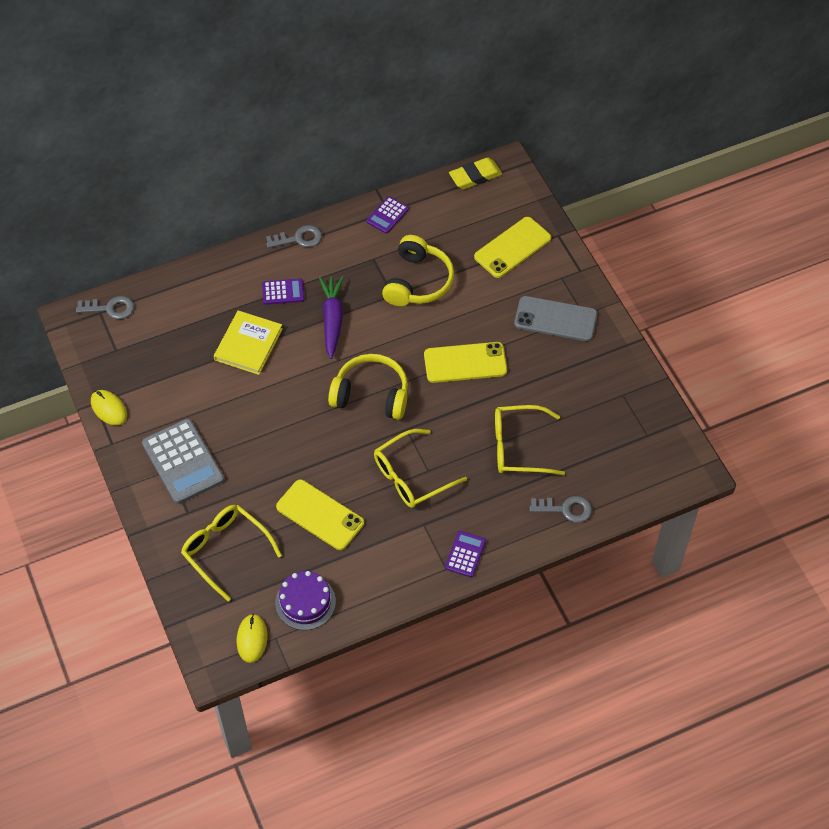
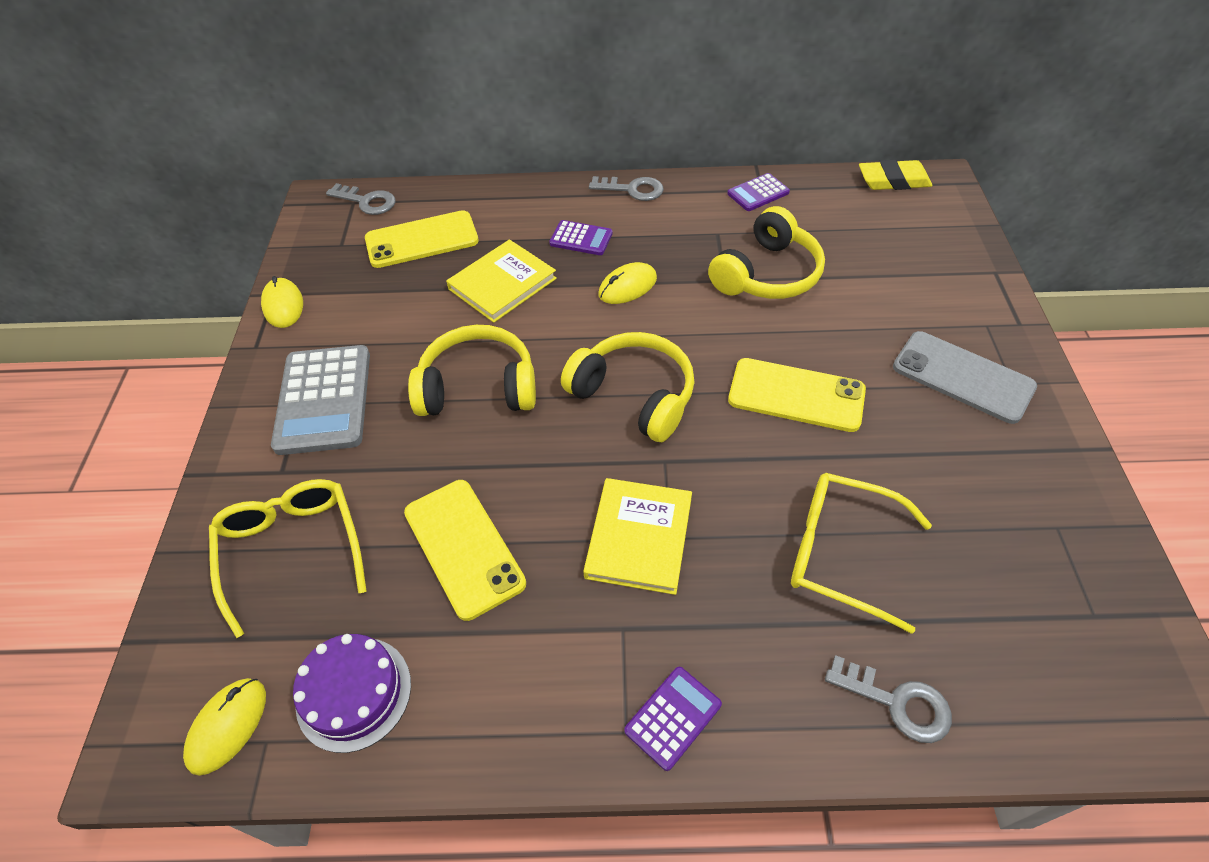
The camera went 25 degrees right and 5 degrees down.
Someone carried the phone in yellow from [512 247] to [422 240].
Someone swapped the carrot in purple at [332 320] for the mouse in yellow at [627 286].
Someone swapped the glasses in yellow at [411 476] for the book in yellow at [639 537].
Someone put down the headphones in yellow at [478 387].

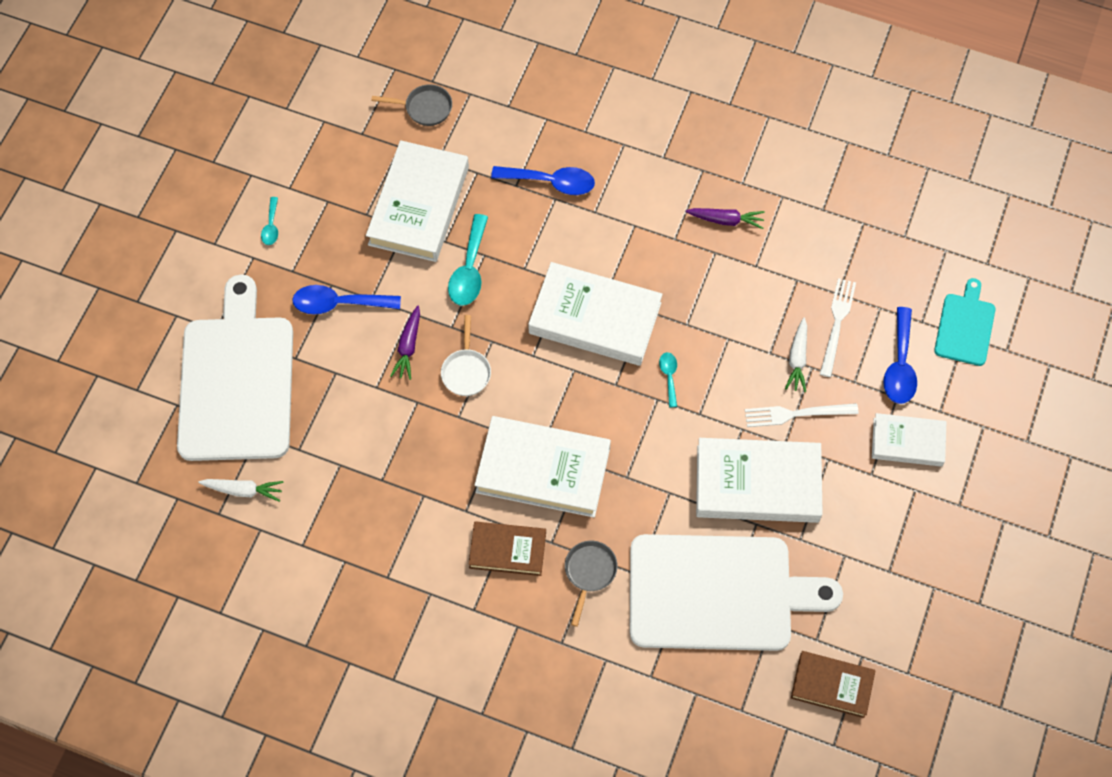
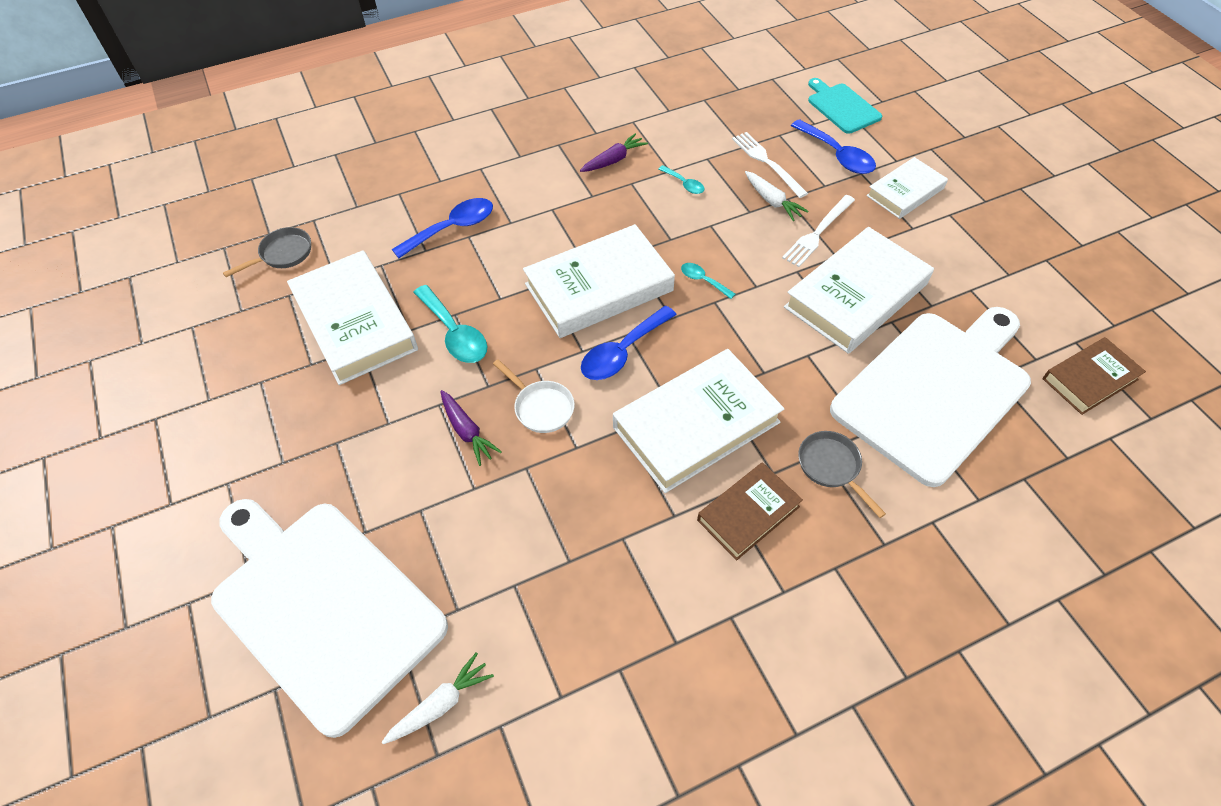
The camera went 45 degrees left and 10 degrees down.
Someone carried the spoon in turquoise from [271 226] to [684 184].
Someone carried the spoon in blue from [339 303] to [622 352].

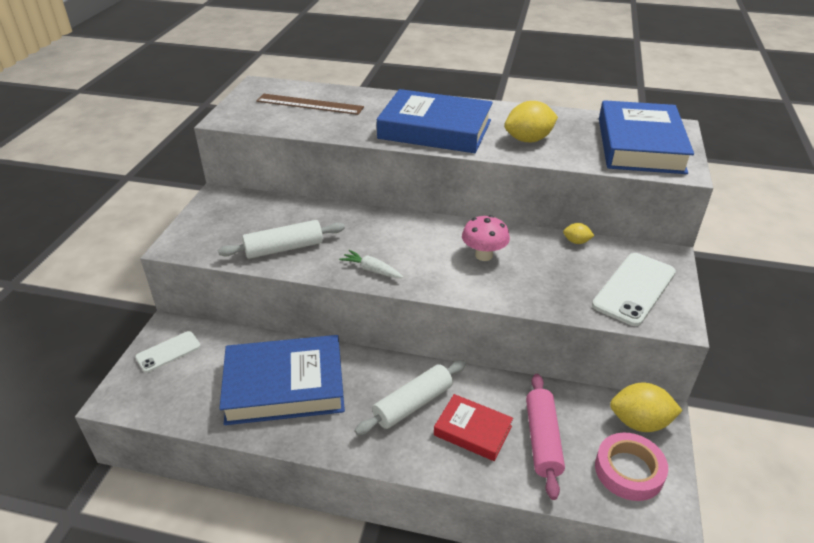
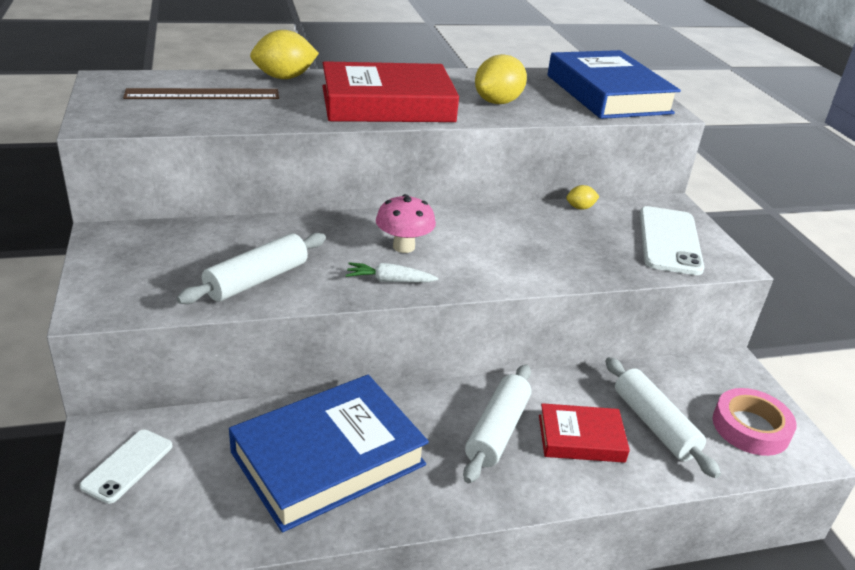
The camera went 30 degrees left and 5 degrees down.
Someone repainted the book in blue at [435 129], which became the book in red at [387 104].
Someone carried the mushroom in pink from [484 255] to [403 247].
Someone repainted the rolling pin in pink at [542 440], which became the rolling pin in white at [654 425].
Someone carried the lemon in yellow from [639 422] to [284 77].

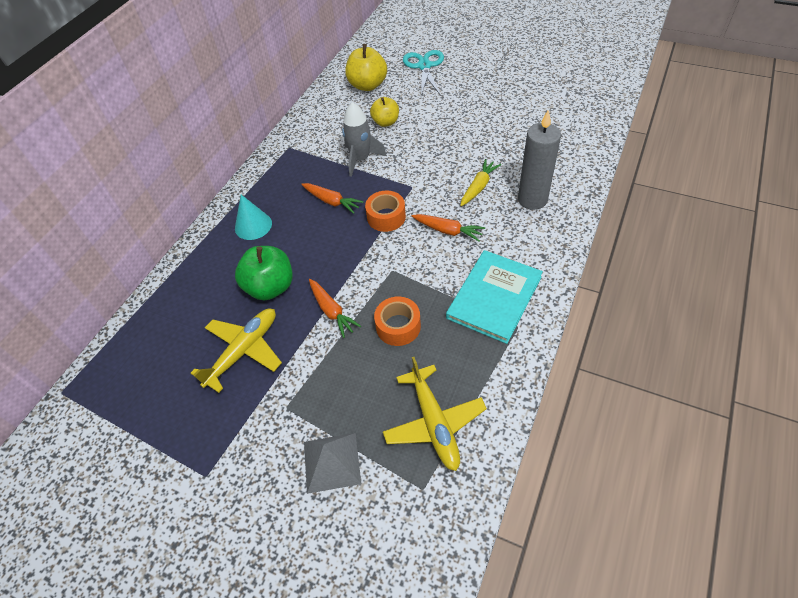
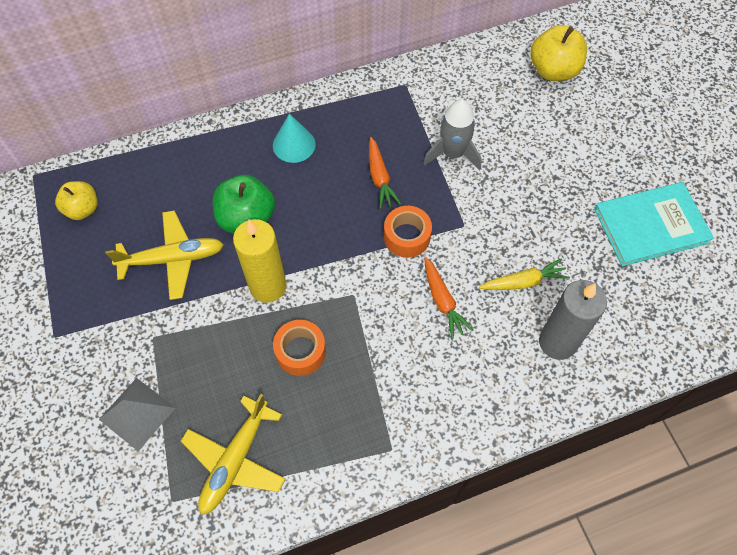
The camera went 40 degrees right and 10 degrees up.
Someone took away the scissors in turquoise at [424 66].
Someone carried the apple in yellow from [386 122] to [83 209].
Someone carried the book in turquoise from [494 297] to [651 225].
Someone swapped the carrot in orange at [331 311] for the candle in yellow at [268 286].

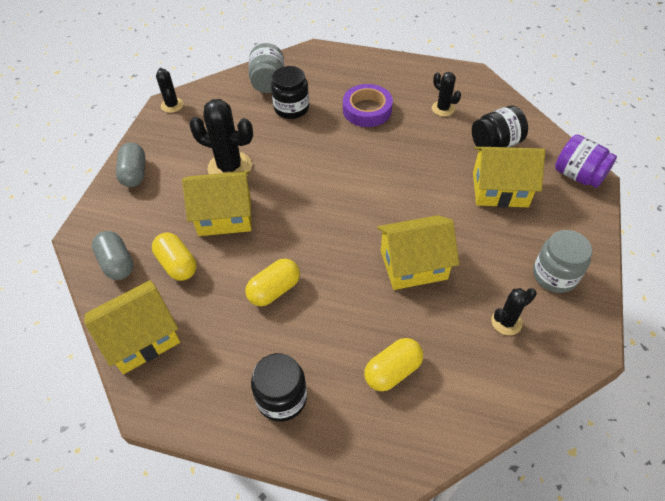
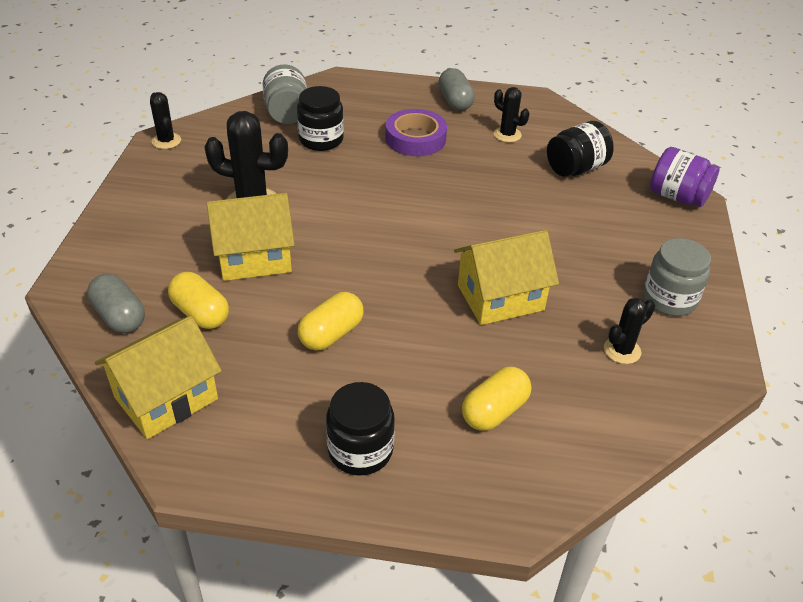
The camera went 10 degrees left and 10 degrees down.
Someone carried the capsule in grey from [134 173] to [455 101].
Someone took away the house in yellow at [500 190].

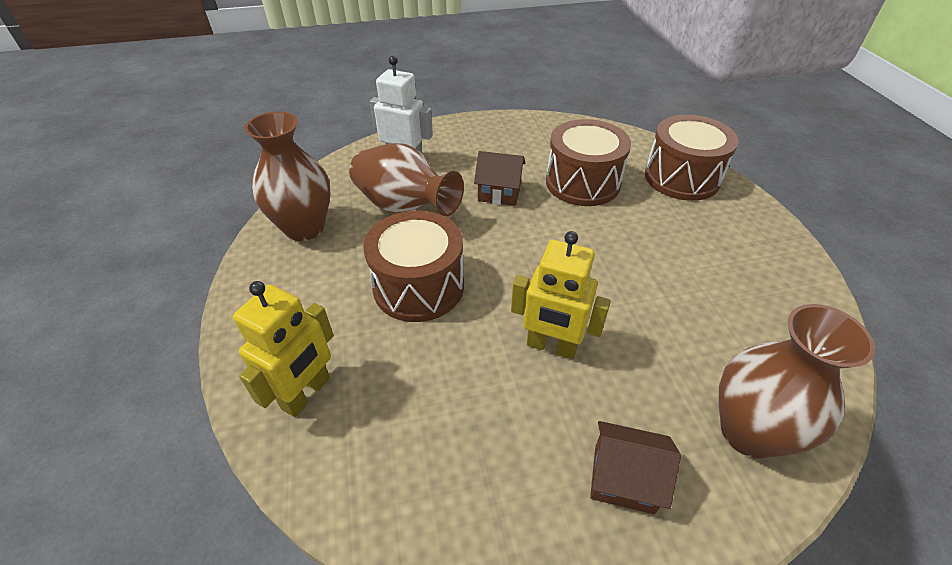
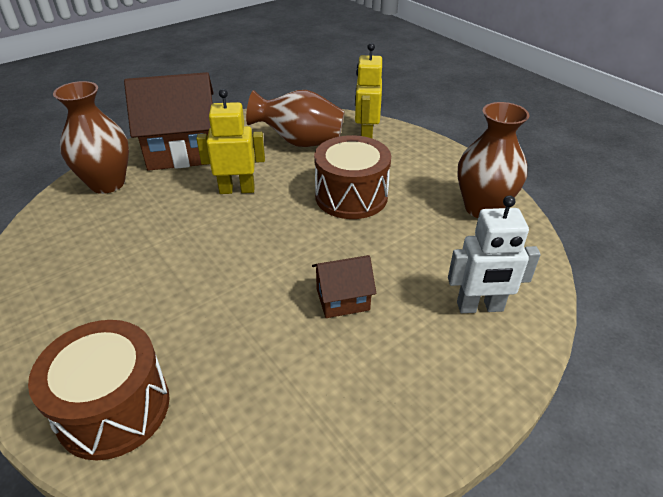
The camera went 155 degrees right and 5 degrees down.
Someone took away the drum in brown at [582 183].
Someone carried the vase in brown from [404 207] to [300 142].
Someone scaled the house in brown at [623 479] by 2.01.

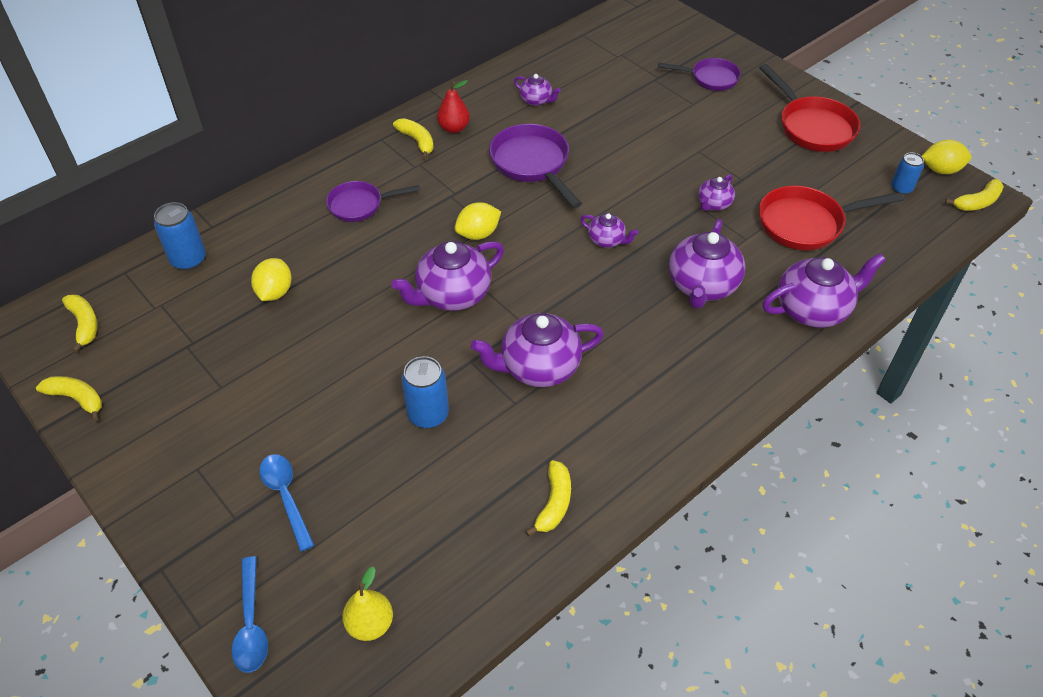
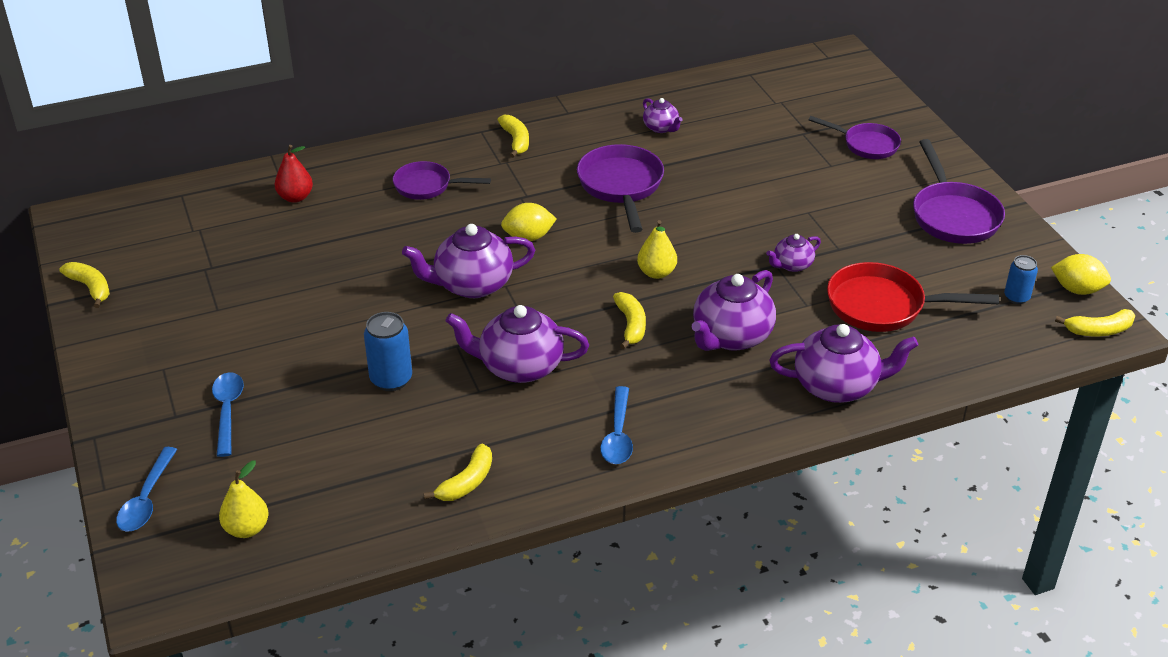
The camera went 20 degrees right and 10 degrees down.
Someone repainted the pan in red at [812 126], which became the pan in purple at [953 215].
Someone carried the pear in red from [454 128] to [295 197].
Someone took away the can in blue at [188 260].
Someone swapped the teapot in purple at [607 240] for the pear in yellow at [656 273].
Someone took away the lemon in yellow at [275 292].
Someone carried the banana in yellow from [84 324] to [631 325].
Someone put down the spoon in blue at [618 435].

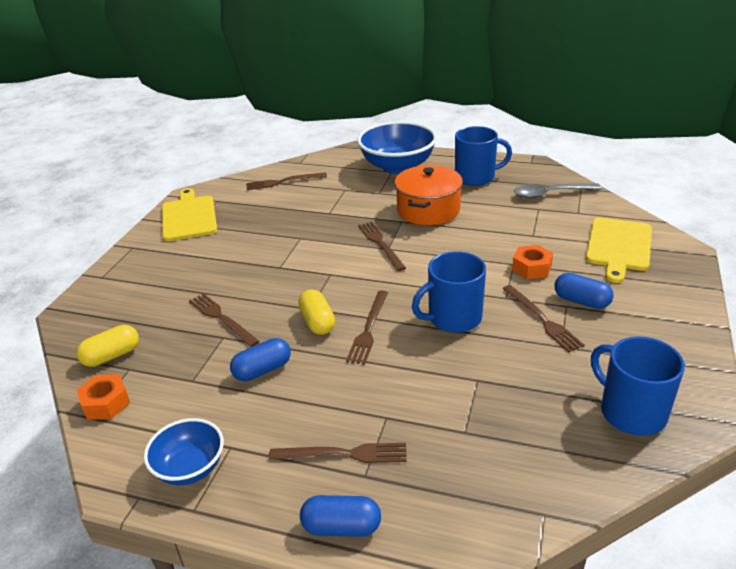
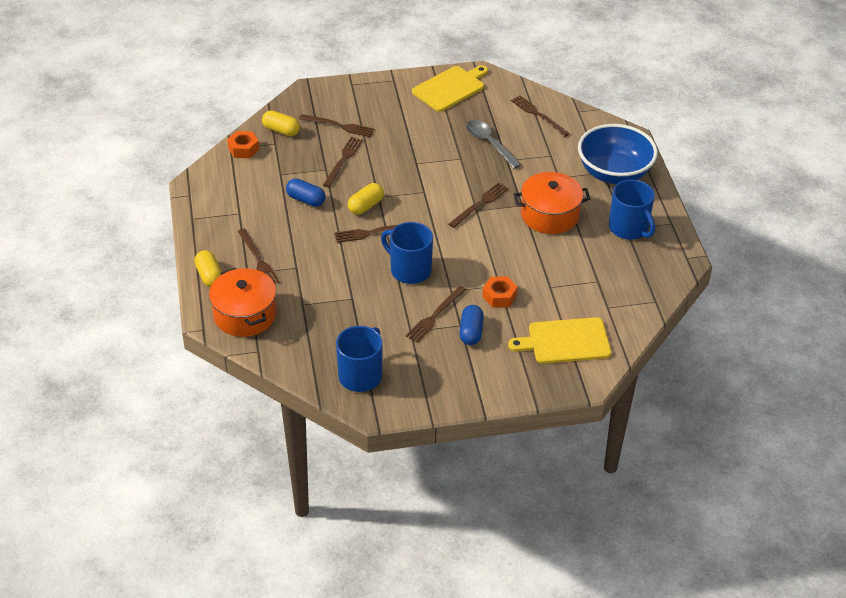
The camera went 60 degrees right and 10 degrees up.
Someone carried the spoon in grey from [550 194] to [489 143].
Someone took away the bowl in blue at [190 468].
Someone repainted the capsule in blue at [341 527], which became the capsule in yellow at [209 276].
Someone put down the fork in brown at [339 126].
Someone put down the pot in orange at [245 315].

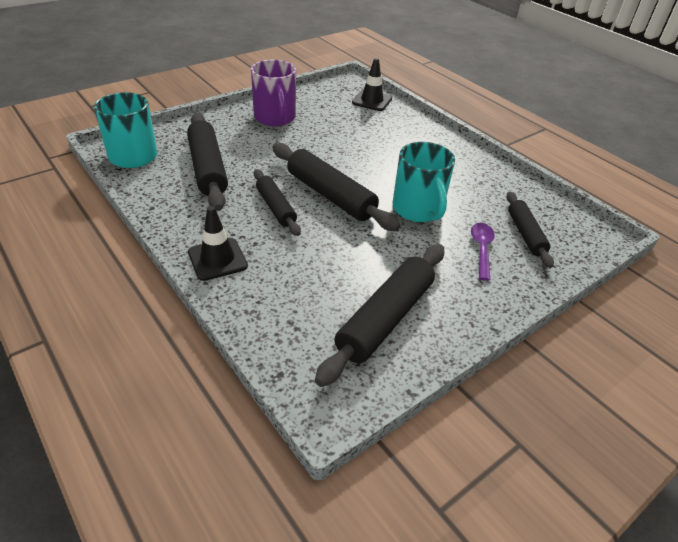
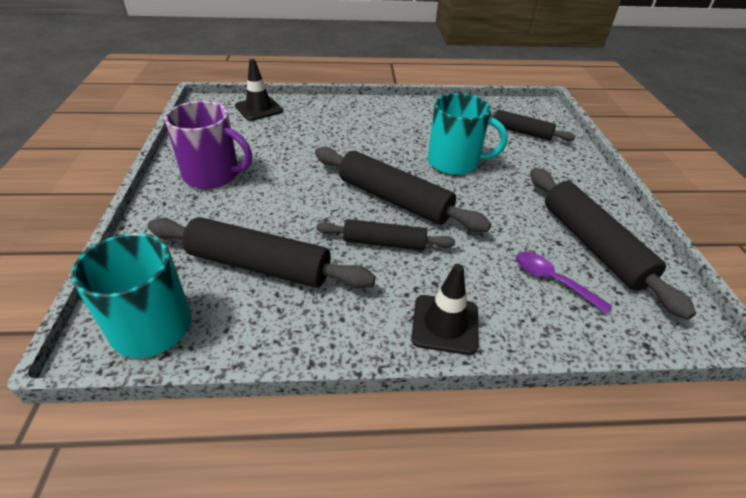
The camera went 55 degrees left and 0 degrees up.
Someone rotated the rolling pin in black at [330 196] by 45 degrees clockwise.
Someone carried the spoon in purple from [481 249] to [552 280].

